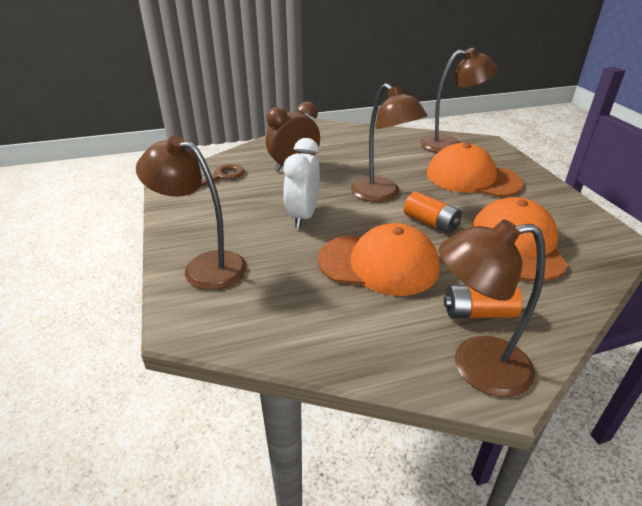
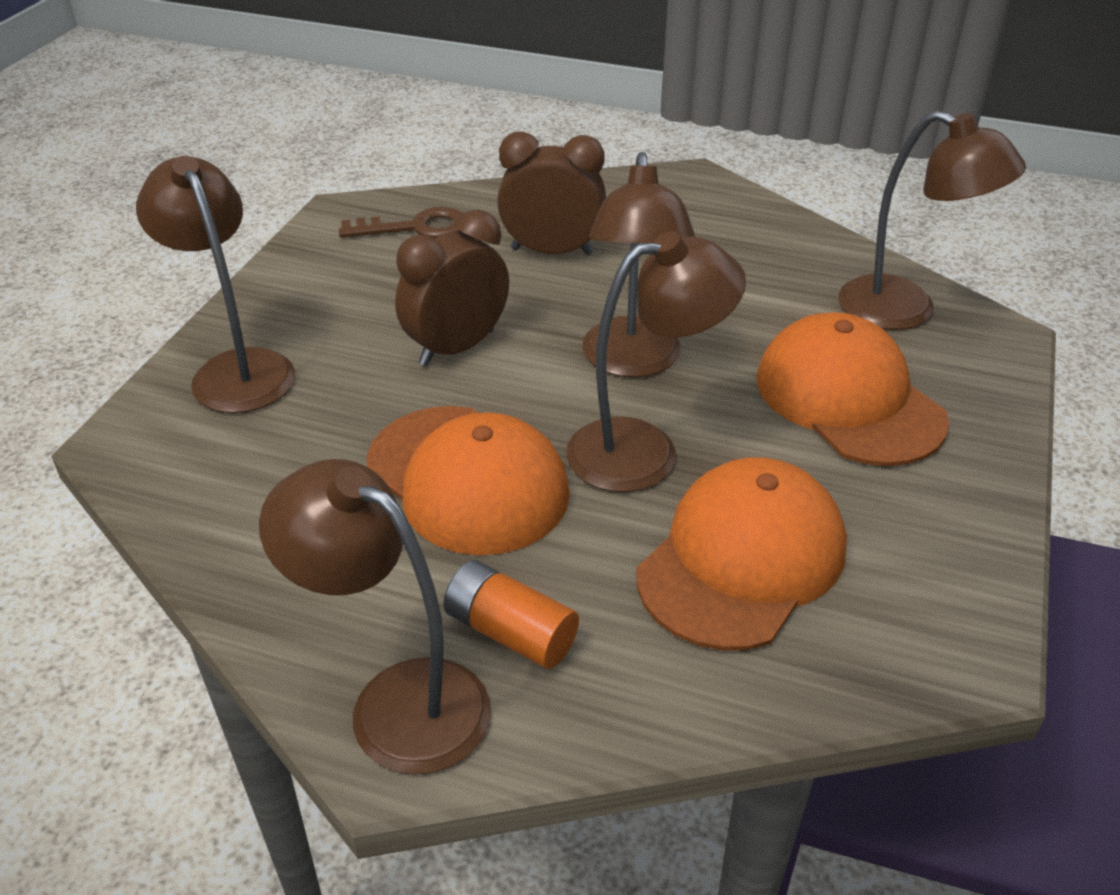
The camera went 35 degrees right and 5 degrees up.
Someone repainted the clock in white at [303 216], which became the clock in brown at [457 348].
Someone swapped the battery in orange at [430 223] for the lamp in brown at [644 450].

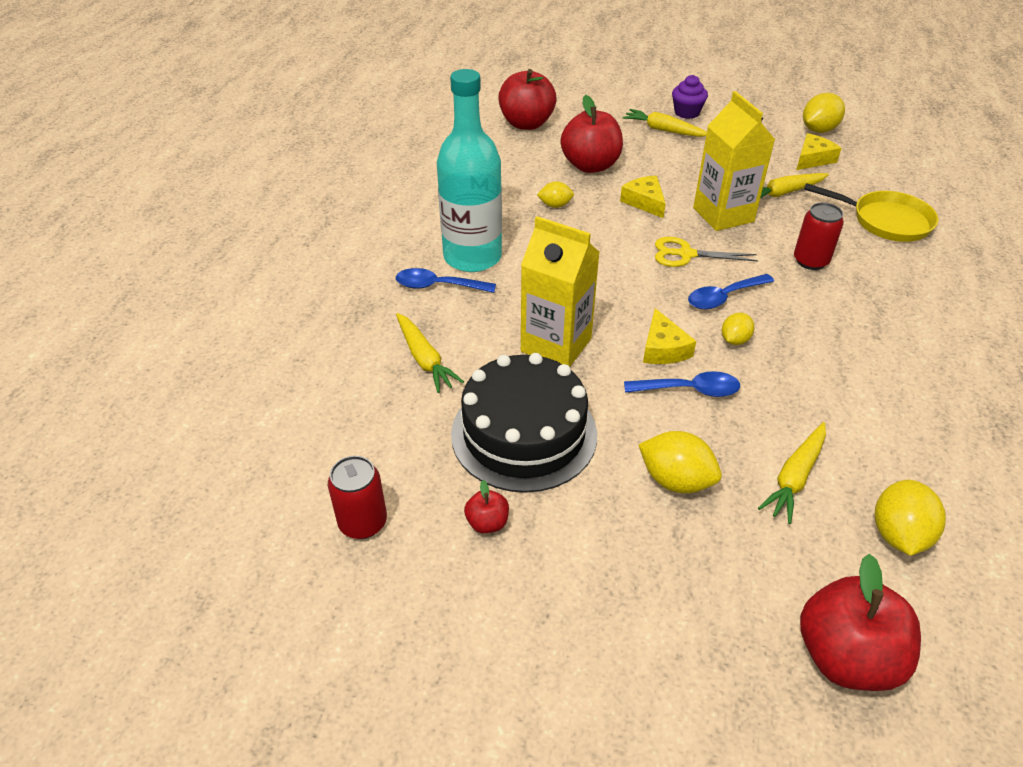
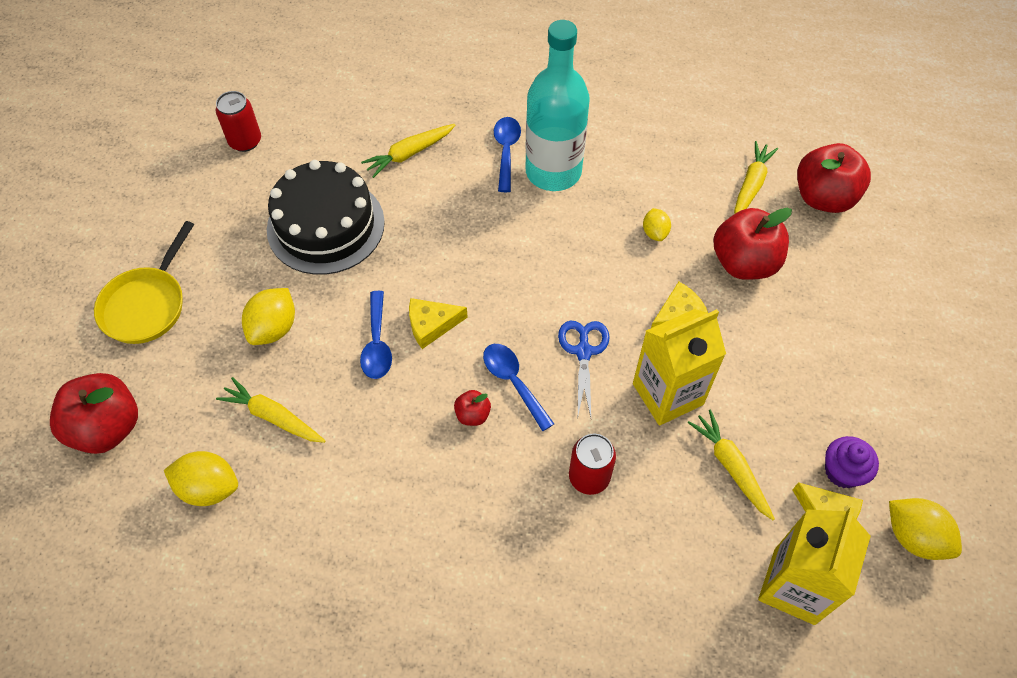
The camera went 85 degrees right and 15 degrees up.
Someone carried the cupcake in purple from [686 112] to [842 471].
Someone carried the carrot in yellow from [663 130] to [751 185].
Someone carried the pan in yellow from [885 221] to [147 305].
Someone carried the carton in yellow from [556 345] to [794 586].
Someone repainted the scissors in yellow at [686 254], which became the scissors in blue at [583 351].
Someone took away the lemon in yellow at [734 340].
Someone carried the apple in red from [487 523] to [472 415].

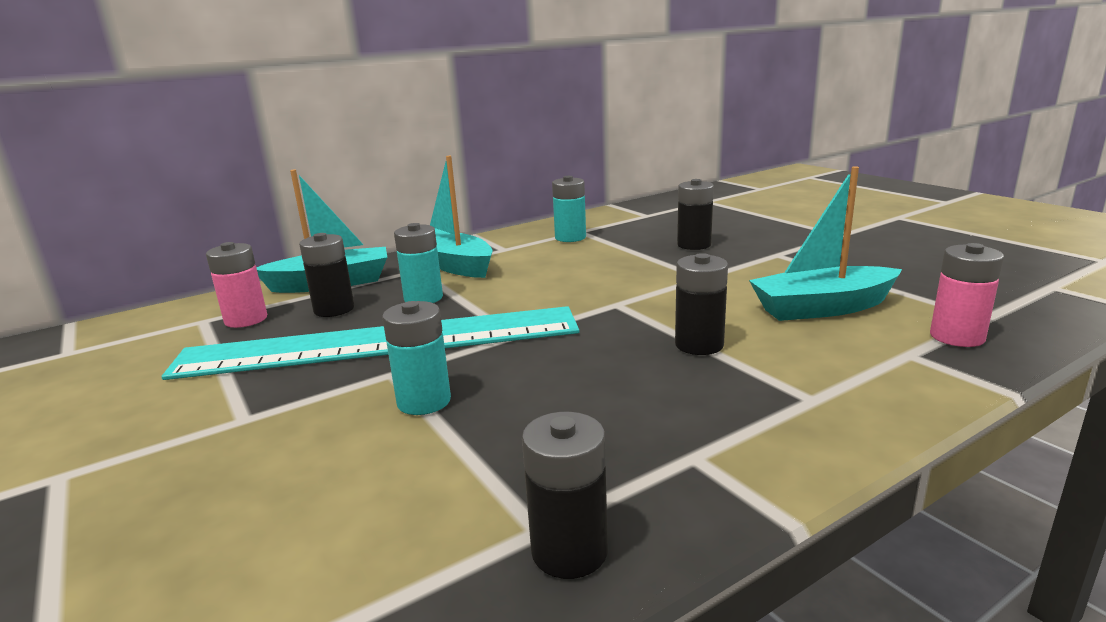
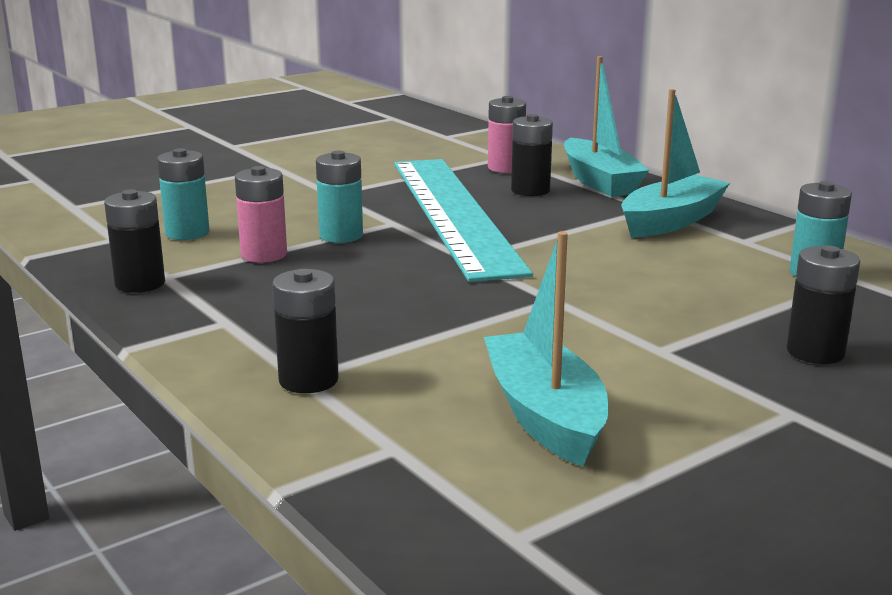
The camera went 85 degrees right and 0 degrees up.
Someone carried the battery in turquoise from [423 298] to [187 233].
Someone carried the battery in pink from [957 337] to [264 255].
Someone carried the battery in black from [699 345] to [308 380].

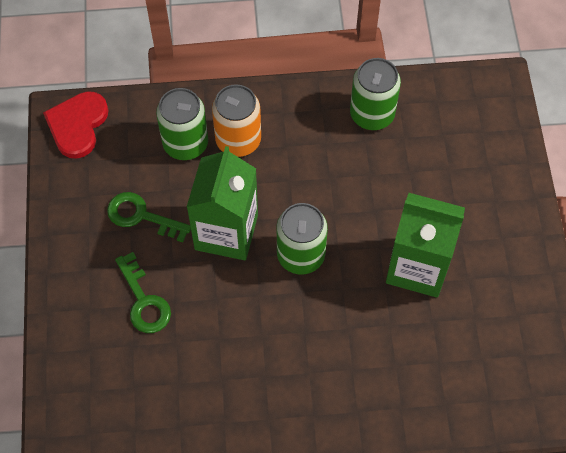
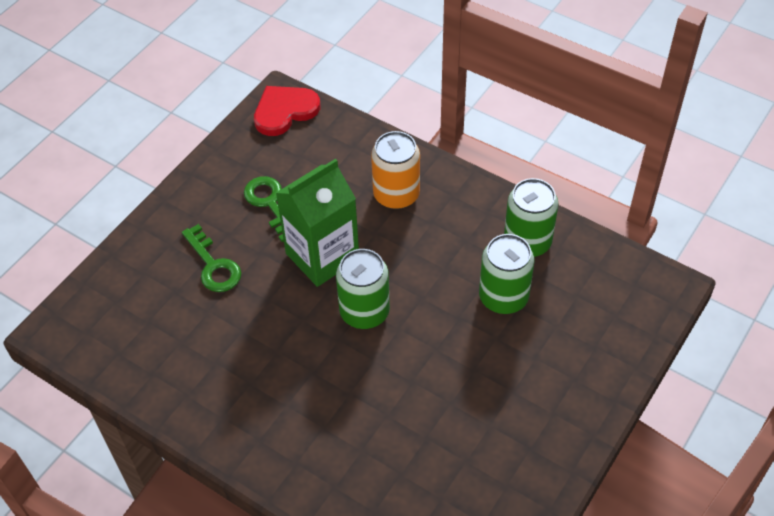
The camera went 40 degrees right and 10 degrees down.
Someone carried the can in green from [185 143] to [503 297].
Someone took away the carton in green at [418 267].
Someone rotated the key in green at [144 301] by 45 degrees counterclockwise.

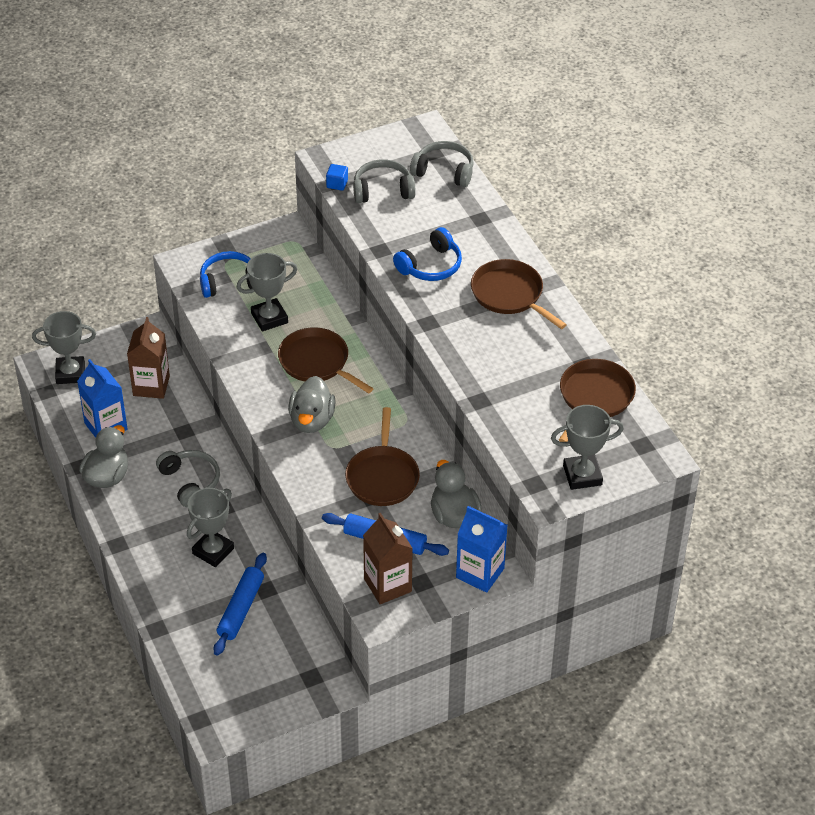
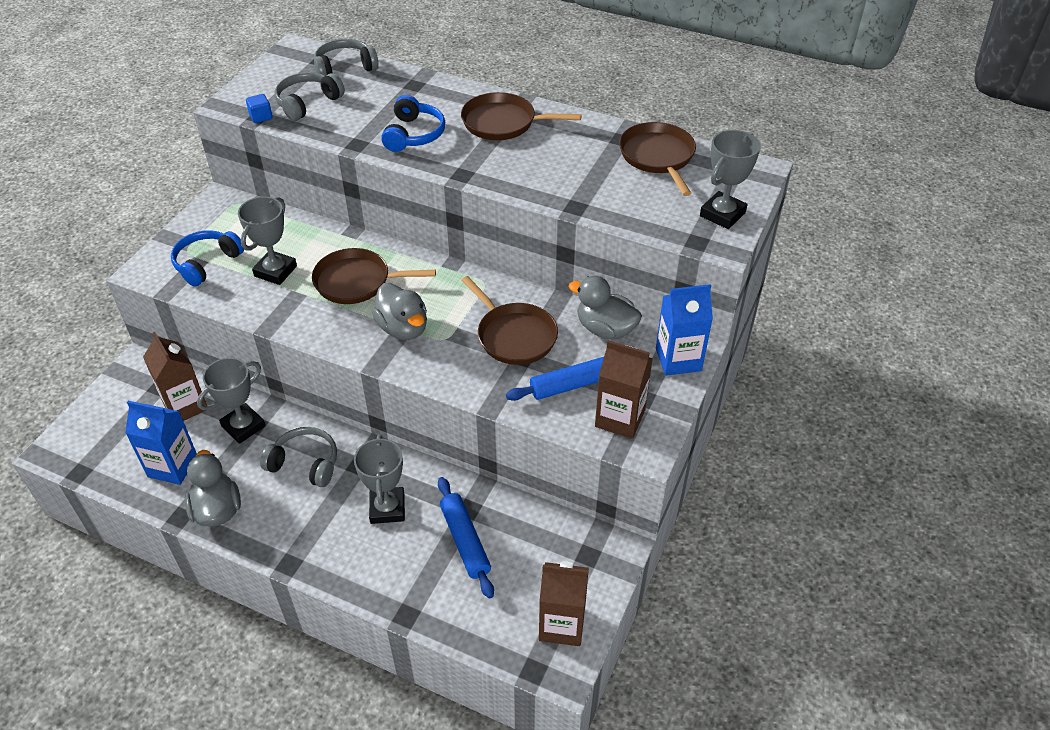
The camera went 40 degrees left and 0 degrees up.
Someone carried the trophy in grey from [70 373] to [243 426].
Someone put down the carton in brown at [562 624].

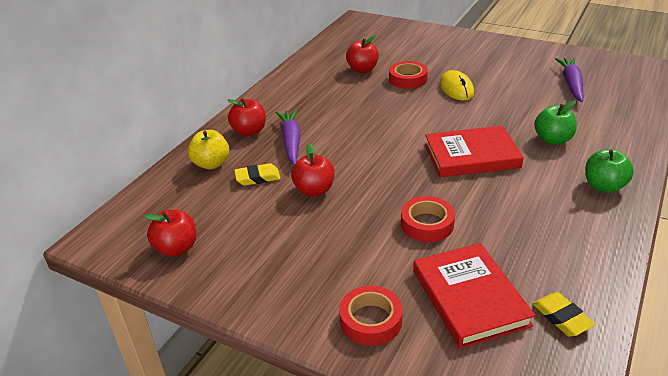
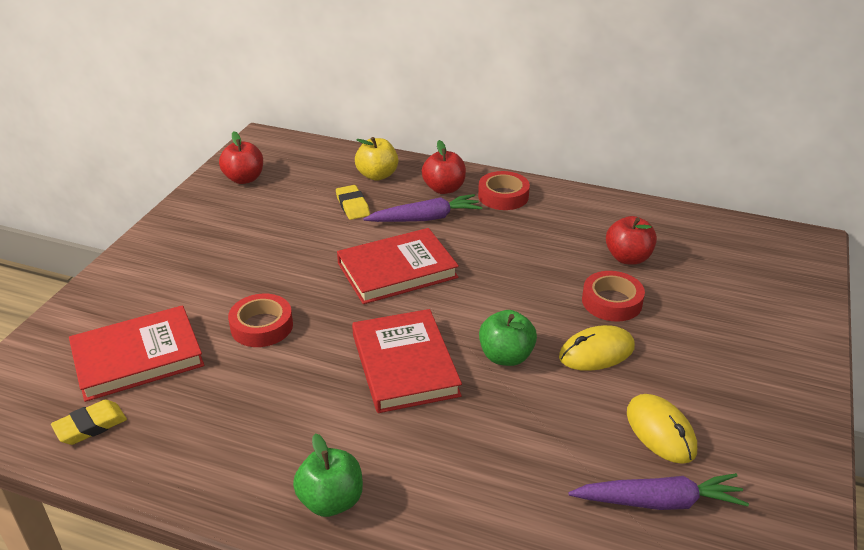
The camera went 80 degrees right and 0 degrees up.
Someone carried the apple in green from [553 139] to [506 356].
Someone took away the apple in red at [314 190].
Someone carried the tape in red from [371 320] to [503 196].
Someone put down the book in red at [397 270].
Someone put down the mouse in yellow at [660 431].

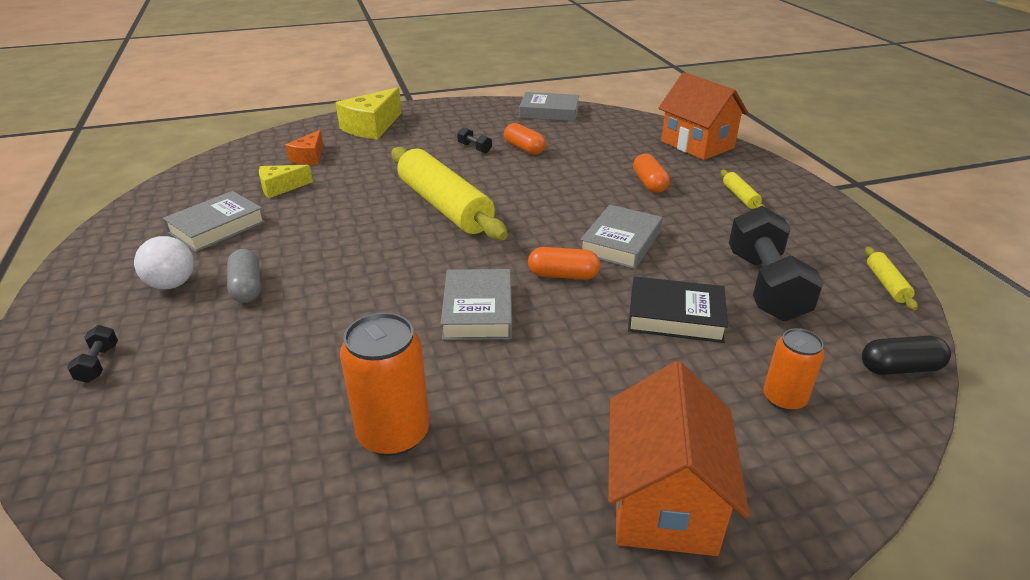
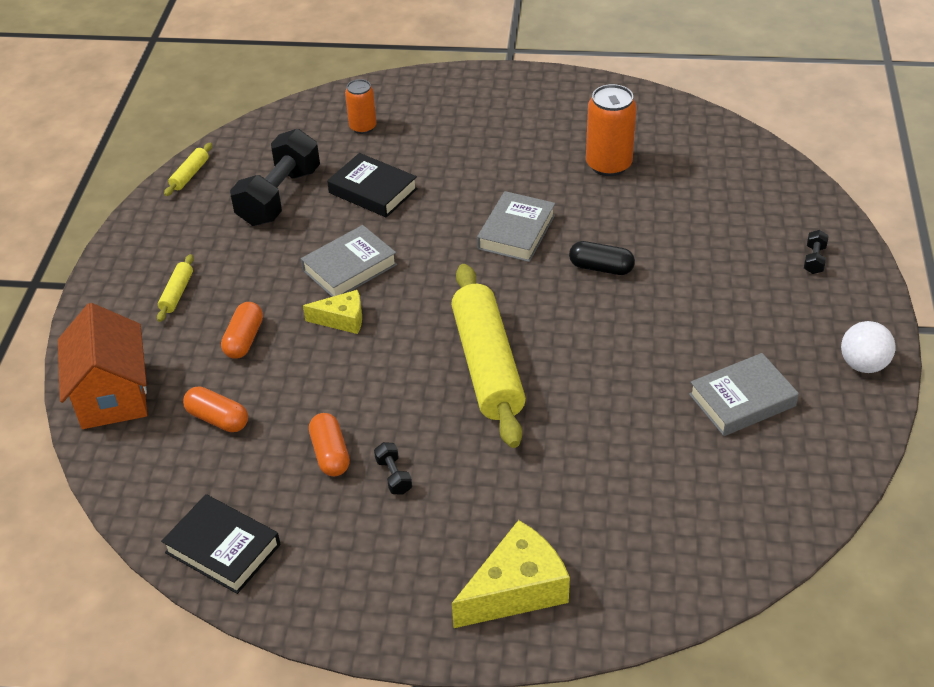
The camera went 155 degrees left and 10 degrees up.
Someone repainted the book in grey at [549 112], which became the book in black at [223 548].
Someone took away the cheese in orange at [309 157].
Someone carried the cheese in yellow from [280 187] to [342 320].
Someone carried the ball in white from [172 284] to [863 364].
Someone carried the capsule in orange from [563 275] to [218 419].
Someone took away the capsule in grey at [247 287].
Someone carried the capsule in black from [900 368] to [601 268].
Someone took away the house in orange at [663 501].

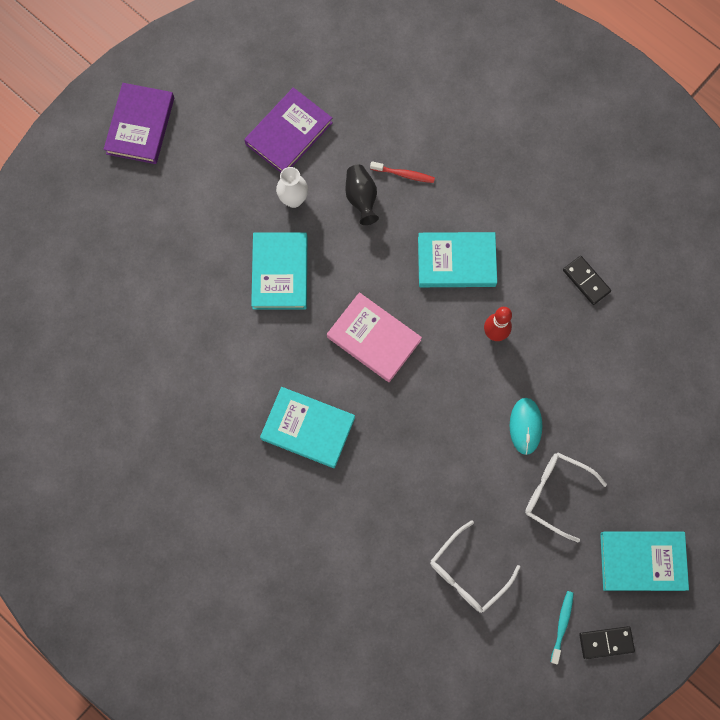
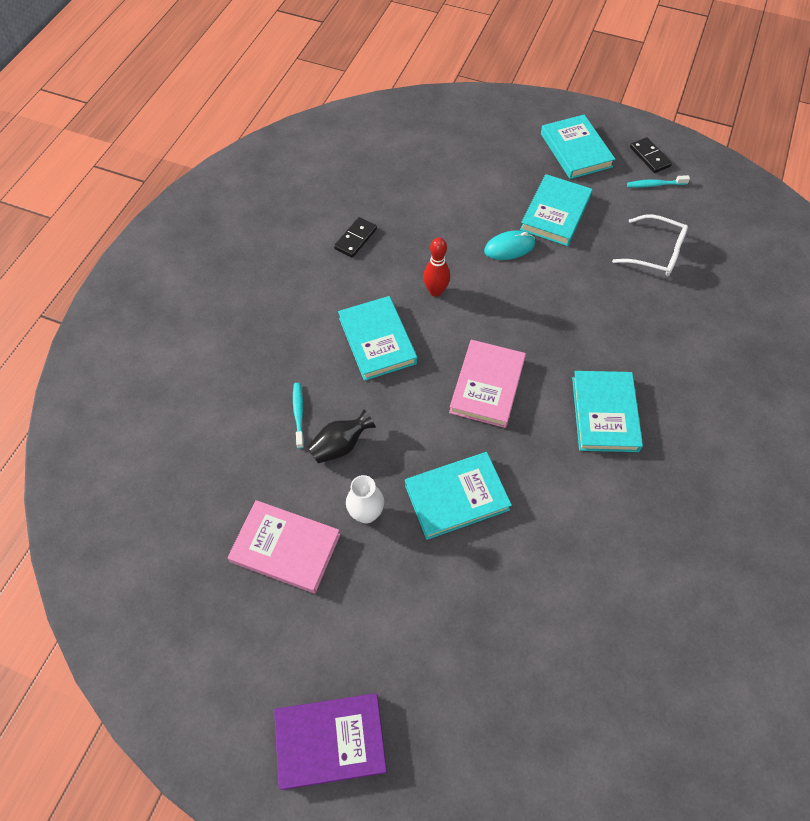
The camera went 110 degrees left and 15 degrees down.
Someone repainted the book in purple at [289 133], which became the book in pink at [285 548].
Someone repainted the toothbrush in red at [404 174], which became the toothbrush in turquoise at [299 414].
Someone swapped the glasses in white at [556 494] for the book in turquoise at [555 213].

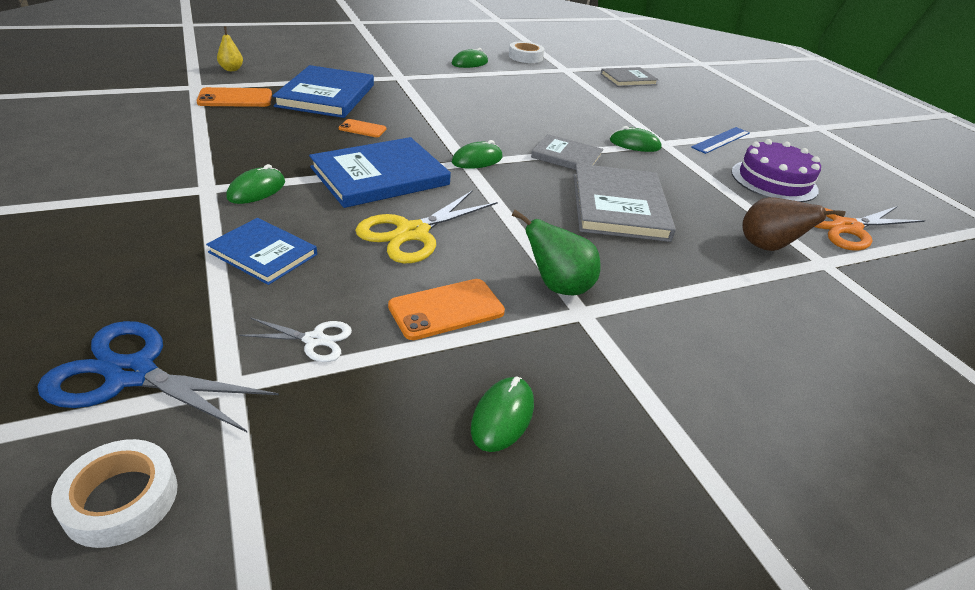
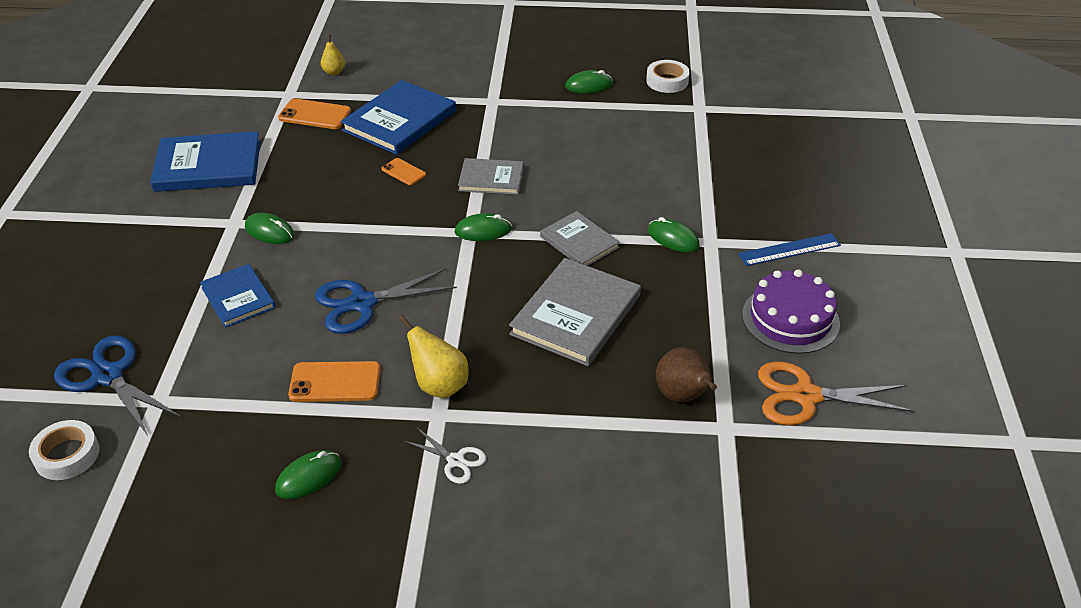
The camera went 30 degrees right and 5 degrees up.
Someone carried the book in grey from [628 79] to [491 179].
Someone carried the book in blue from [380 176] to [208 166].
Someone rotated the mouse in green at [256 190] by 60 degrees clockwise.
Someone repainted the scissors in yellow at [412 233], which became the scissors in blue at [362 303].
Someone repainted the pear in green at [557 287], which became the pear in yellow at [439 385].
Someone carried the scissors in white from [314 340] to [455 460].

